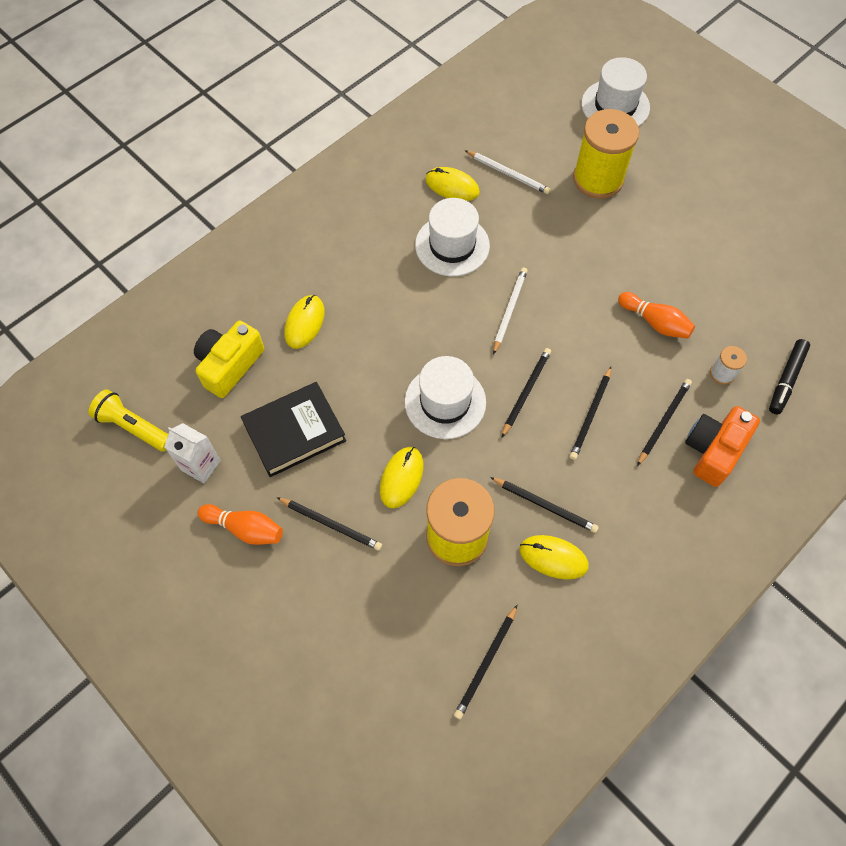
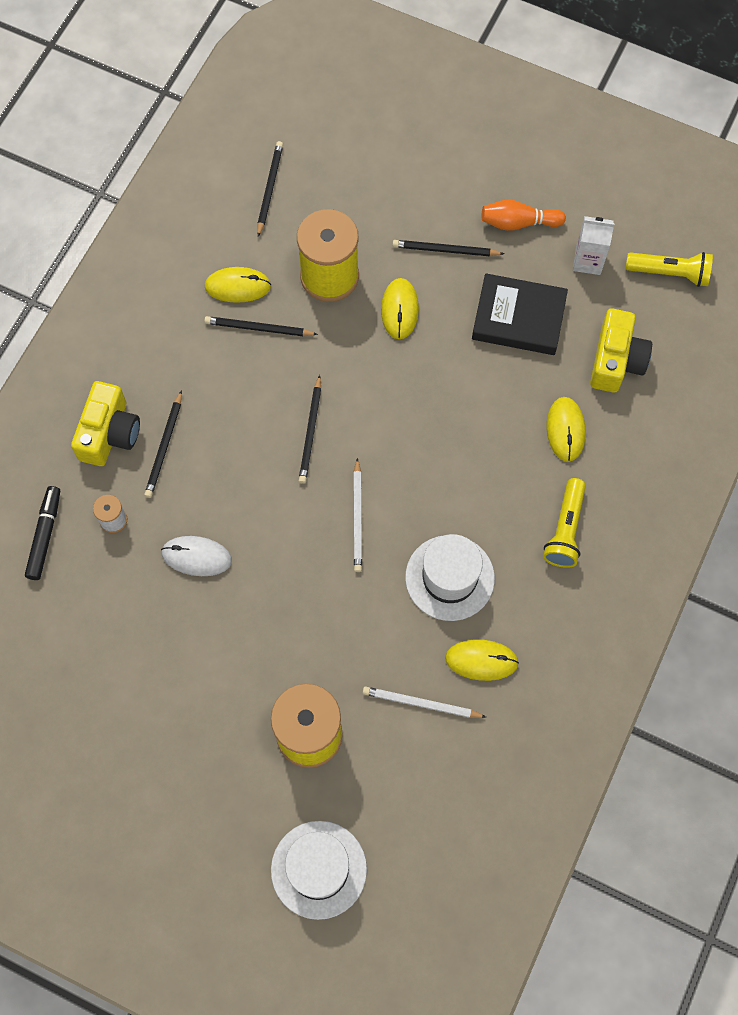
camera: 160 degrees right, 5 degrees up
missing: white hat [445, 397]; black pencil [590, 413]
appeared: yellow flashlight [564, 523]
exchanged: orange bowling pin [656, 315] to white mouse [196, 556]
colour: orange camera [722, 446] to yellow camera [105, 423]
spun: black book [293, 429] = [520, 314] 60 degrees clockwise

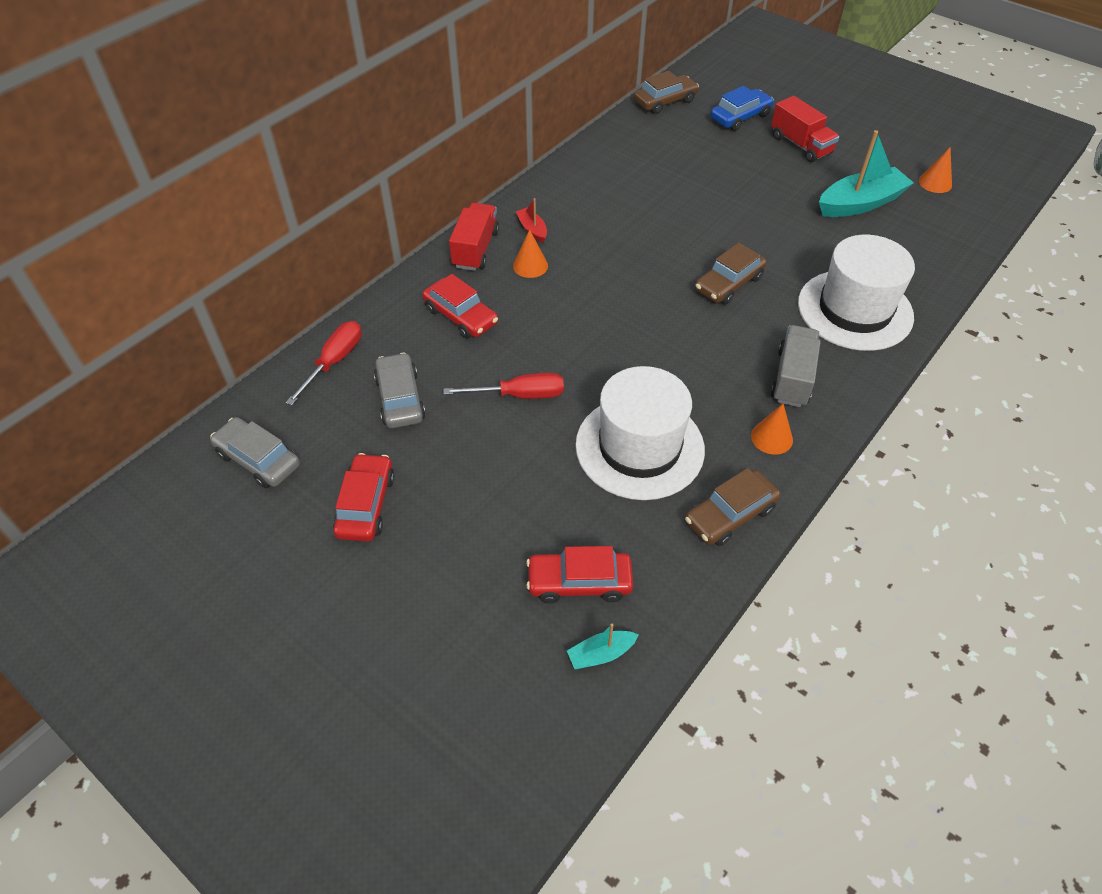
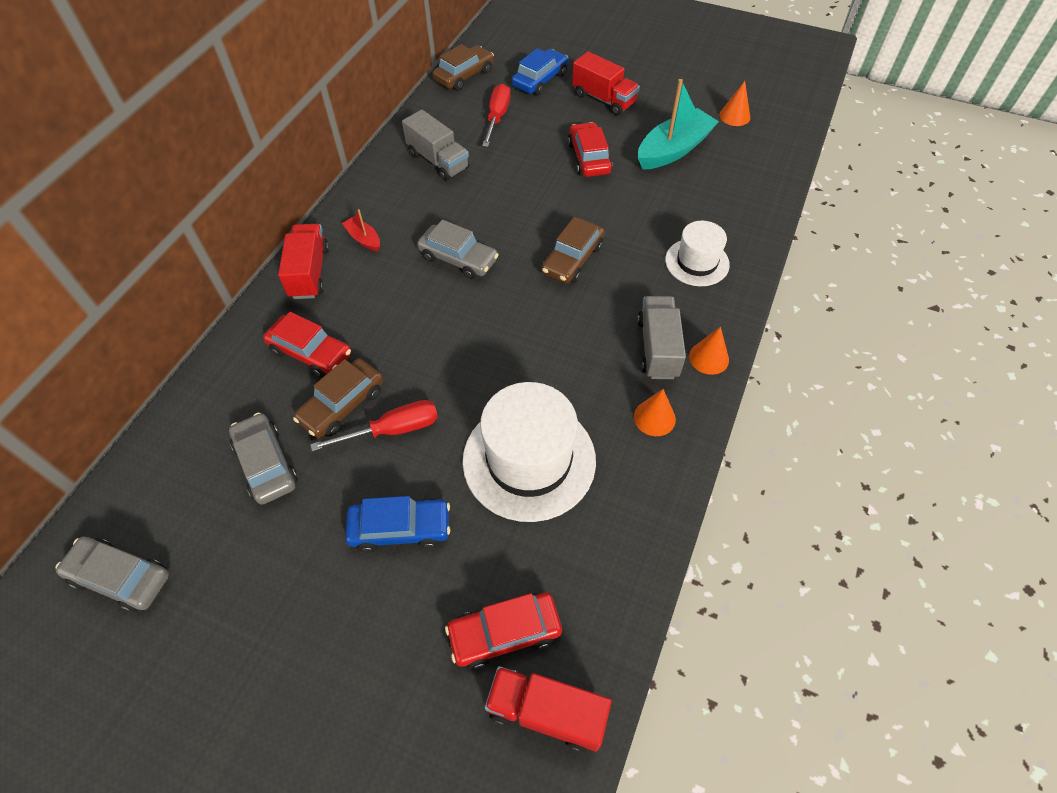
camera: 15 degrees left, 5 degrees up
appeared: blue car [397, 524]; grey truck [435, 145]; grey car [458, 249]
relocated: red screwdriver [324, 363] to [496, 115]; red car [364, 497] to [590, 149]; orange cone [530, 254] to [709, 351]; brown car [733, 507] to [338, 398]
exchanged: turquoise boat [603, 646] to red truck [548, 709]
size: white hat [856, 293] = [697, 253] x0.58

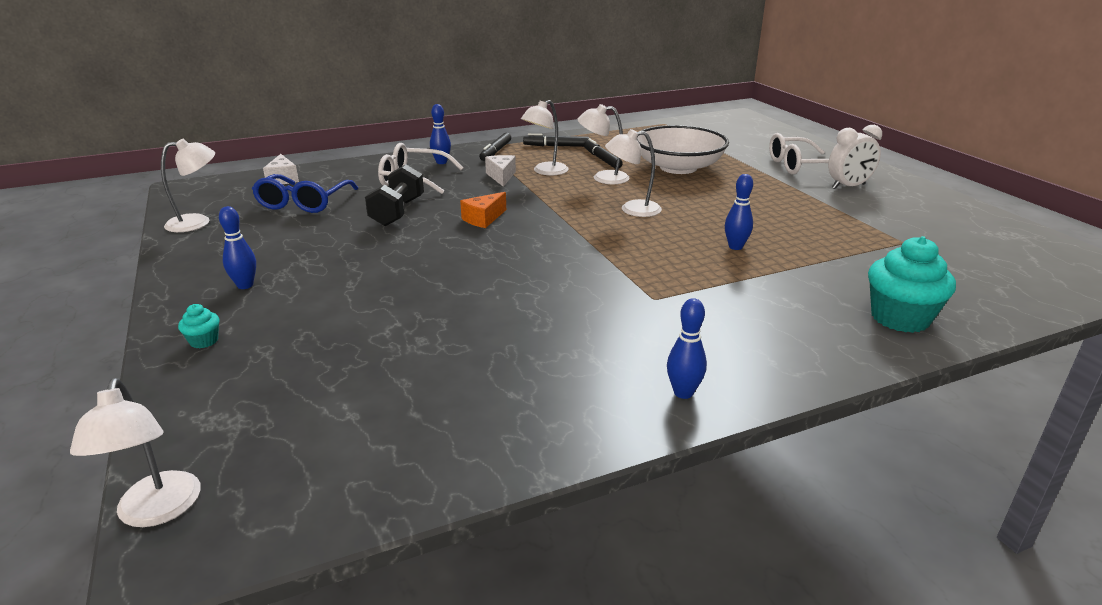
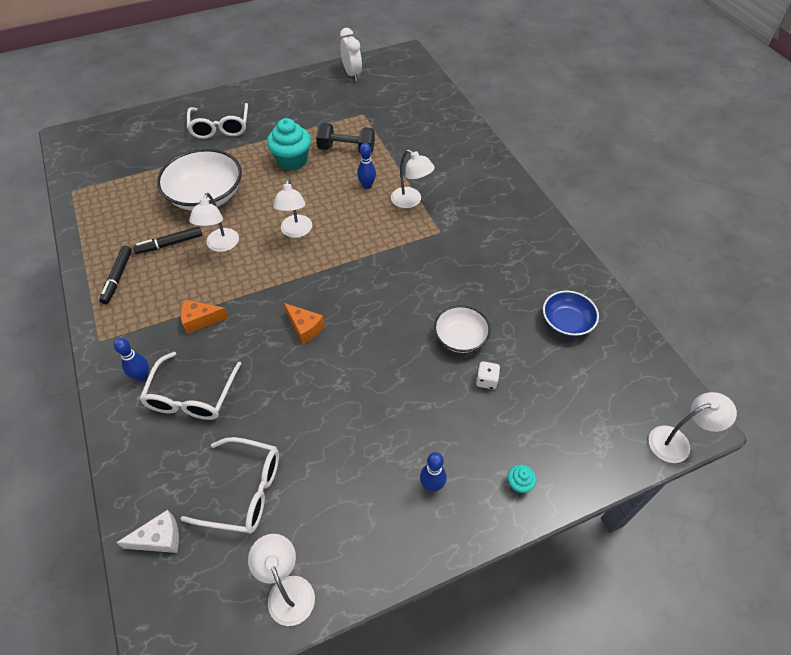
camera: 90 degrees left, 25 degrees up
missing: black marker [495, 147]; blue bowling pin [687, 348]
appeared: white bowl [462, 329]; white dice [488, 375]; blue bowl [571, 314]
relocated: black dumbbell [394, 195] to [345, 138]; white lamp [545, 138] to [413, 178]; white clock [855, 157] to [351, 54]; turquoise cupcake [912, 284] to [289, 144]
colour: blue glasses [305, 193] to white glasses [230, 485]; white cheese [500, 171] to orange cheese [205, 317]

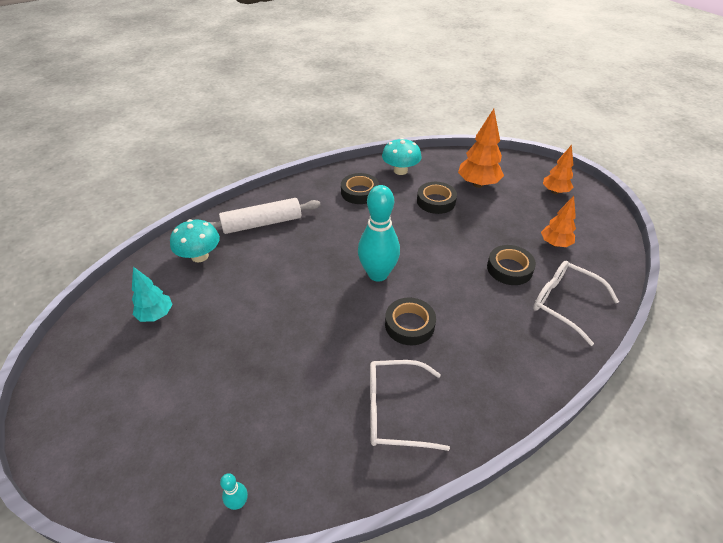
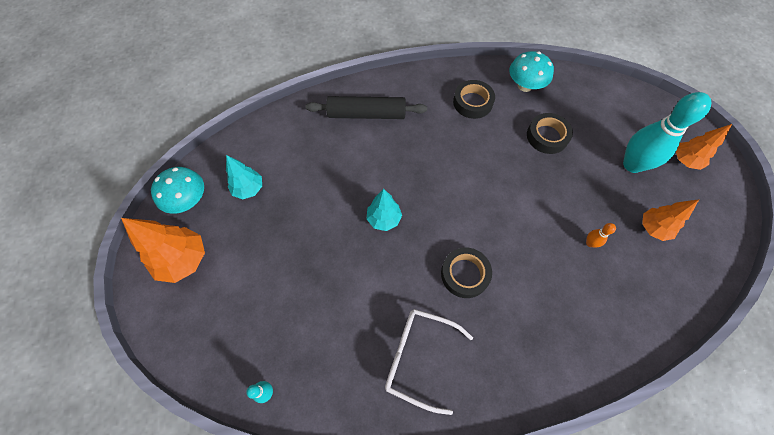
camera: 20 degrees right, 20 degrees up
missing: white glasses [576, 303]
appeared: turquoise tree [384, 210]
relocated: turquoise mushroom [195, 240] to [177, 190]; turquoise bowling pin [379, 233] to [667, 132]; orange tree [481, 148] to [163, 250]
exchanged: black tape [511, 265] to orange bowling pin [601, 235]
colour: white rolling pin [264, 216] to black rolling pin [366, 107]

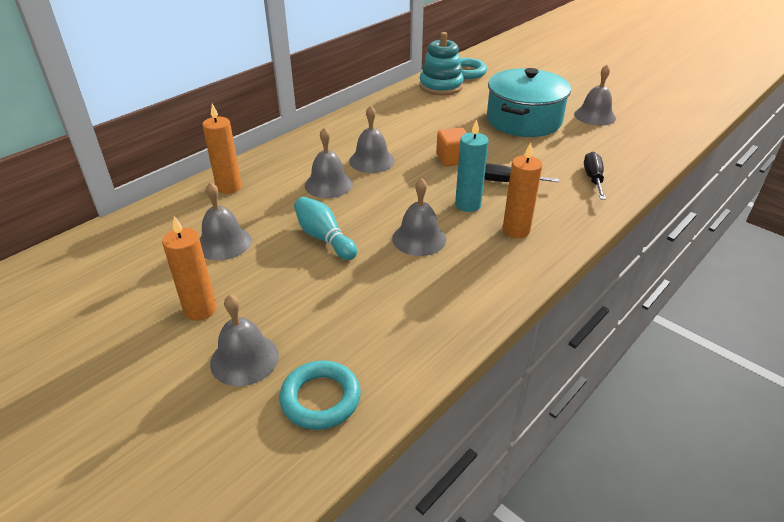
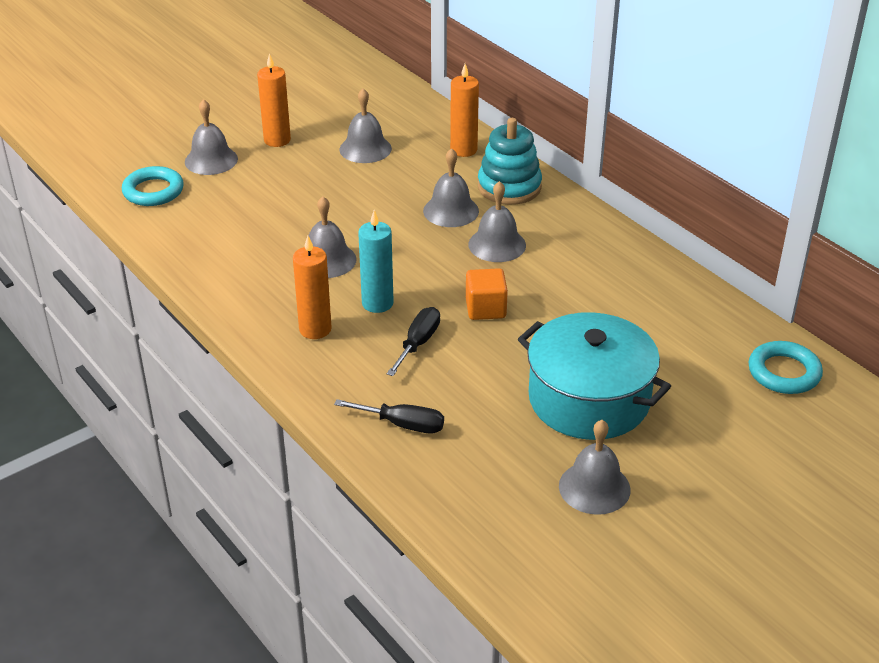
camera: 100 degrees right, 0 degrees up
missing: turquoise bowling pin [325, 228]
relocated: turquoise stacking toy [441, 63] to [510, 161]

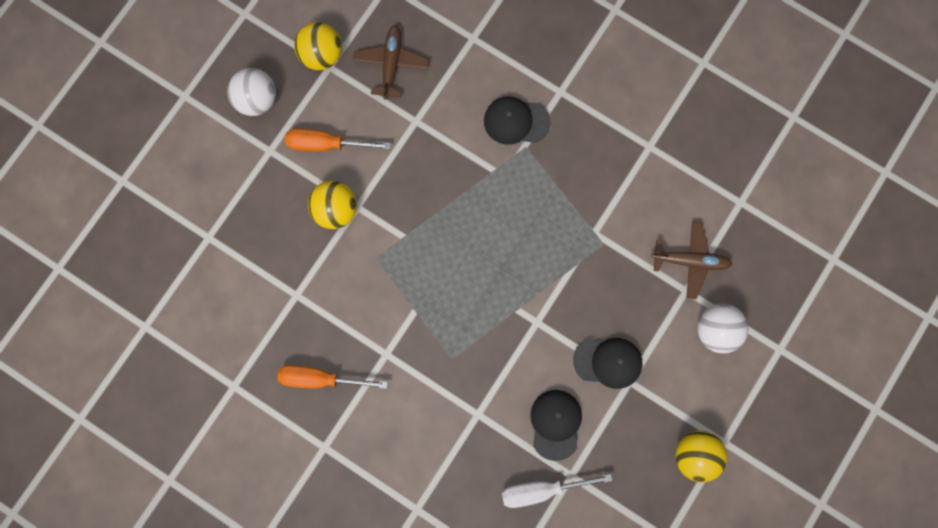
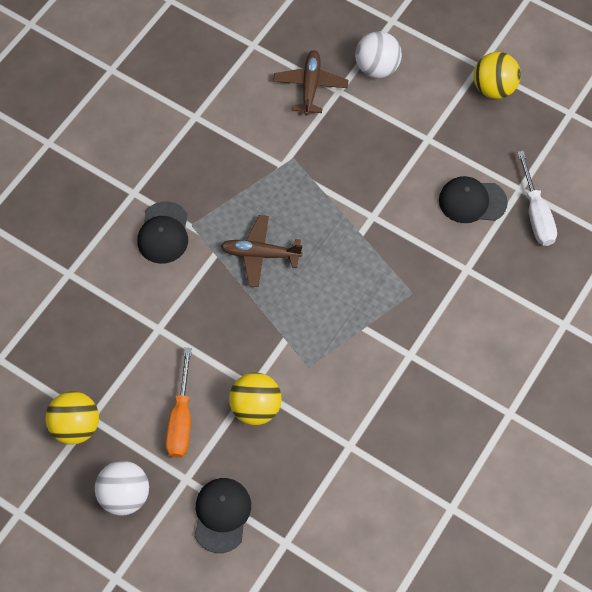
camera: 90 degrees left, 15 degrees down
missing: orange screwdriver [333, 377]
relocated: brown plane [391, 62] to [261, 251]; black cap [607, 363] to [223, 515]

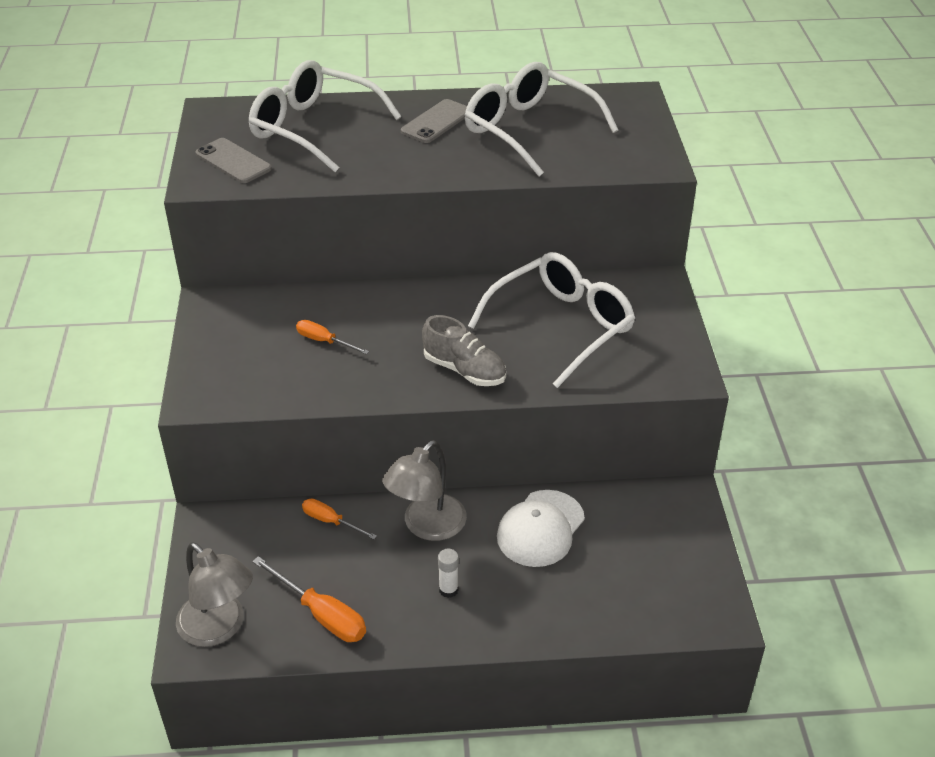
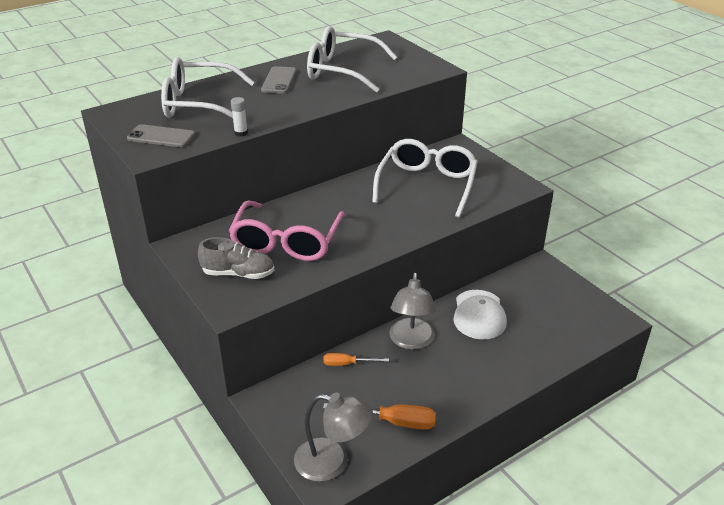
camera: 30 degrees left, 5 degrees down
relocated: grey shoe [464, 350] to [236, 258]; white glue stick [448, 573] to [239, 117]
exchanged: orange screwdriver [332, 337] to pink glasses [287, 230]

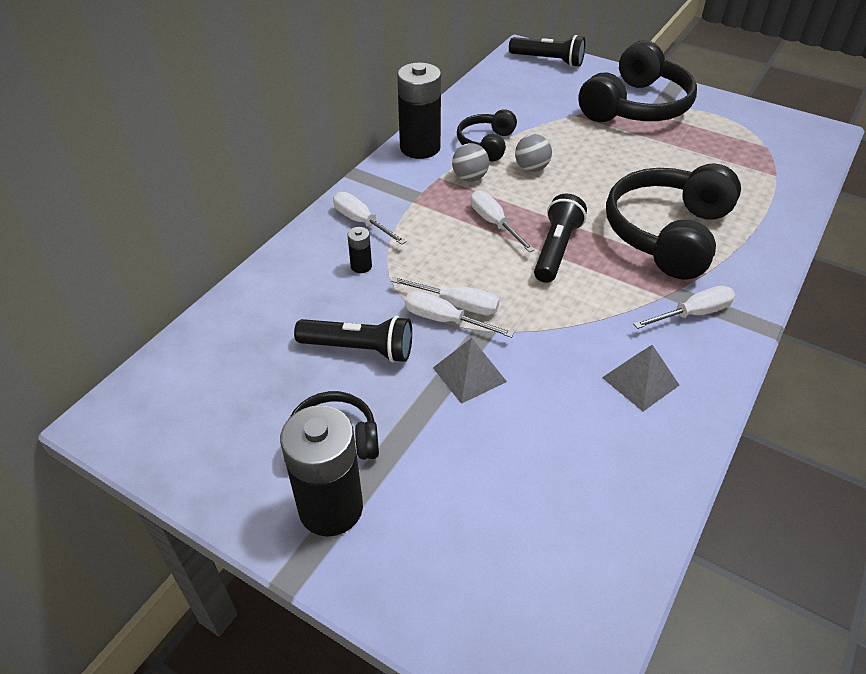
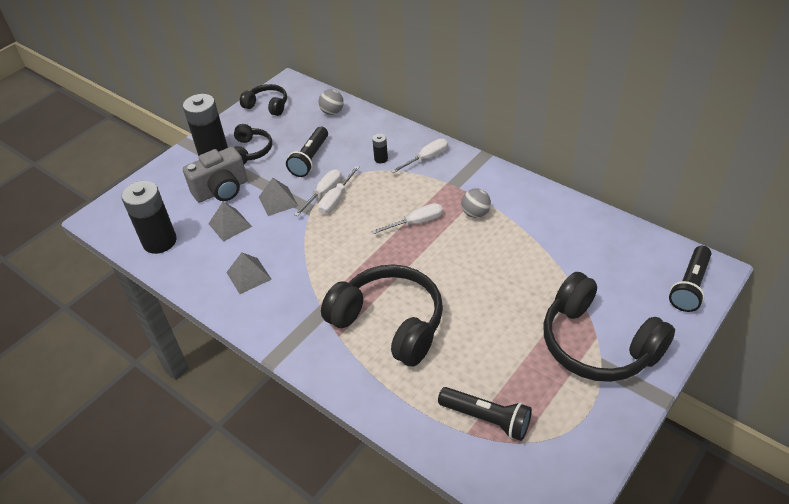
camera: 100 degrees right, 0 degrees up
missing: white screwdriver [684, 307]
appeared: grey camera [215, 174]; grey pyramid [230, 222]
relocated: black battery [419, 110] to [149, 217]; black headphones [487, 135] to [263, 100]; grey ball [533, 153] to [331, 102]; black flashlight [560, 238] to [485, 414]

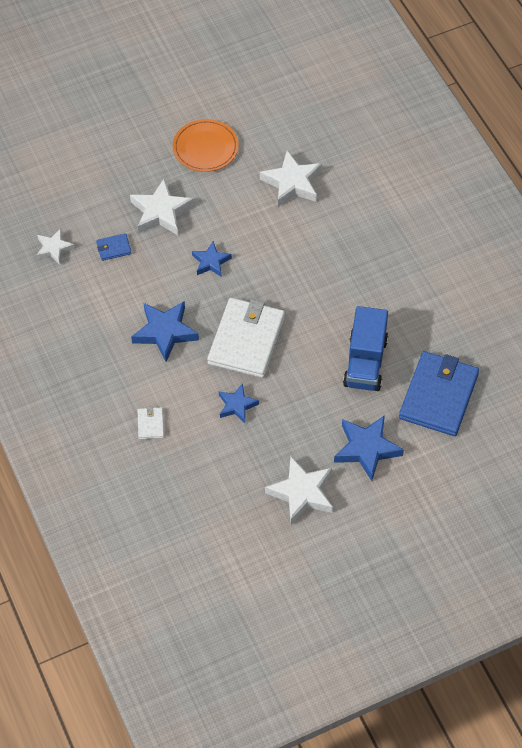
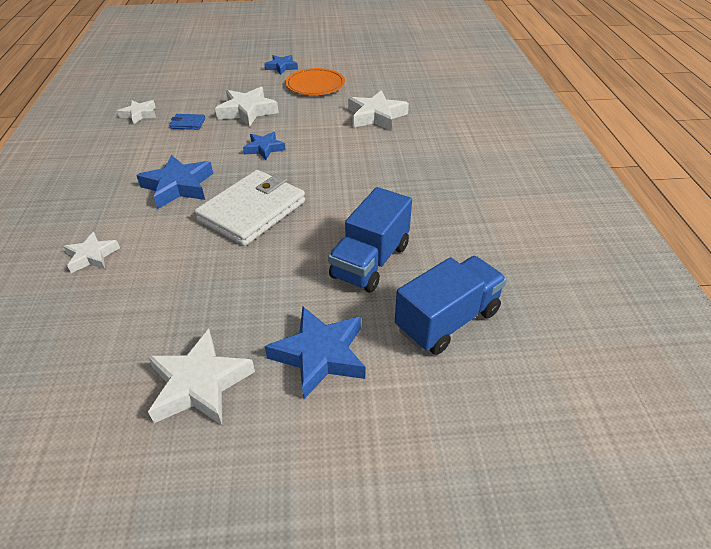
camera: 20 degrees right, 15 degrees down
relocated: blue star [239, 403] to [281, 65]
exchanged: white wallet [150, 422] to white star [91, 252]; blue wallet [439, 393] to blue truck [451, 305]

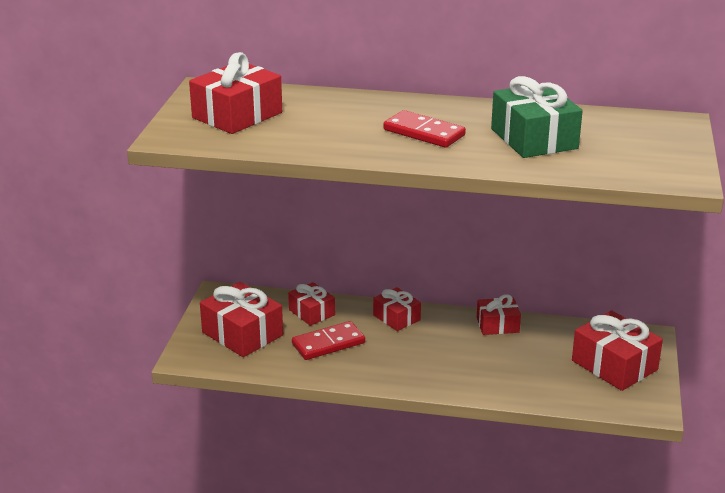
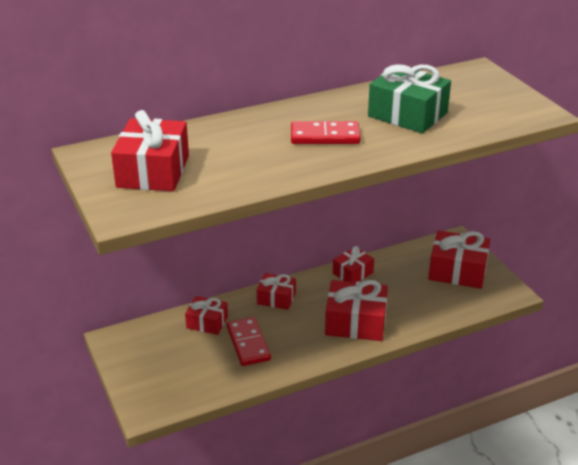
camera: 35 degrees left, 5 degrees up
relocated: red gift [241, 319] to [356, 310]
spun: red domino [328, 340] = [249, 341] 45 degrees counterclockwise

